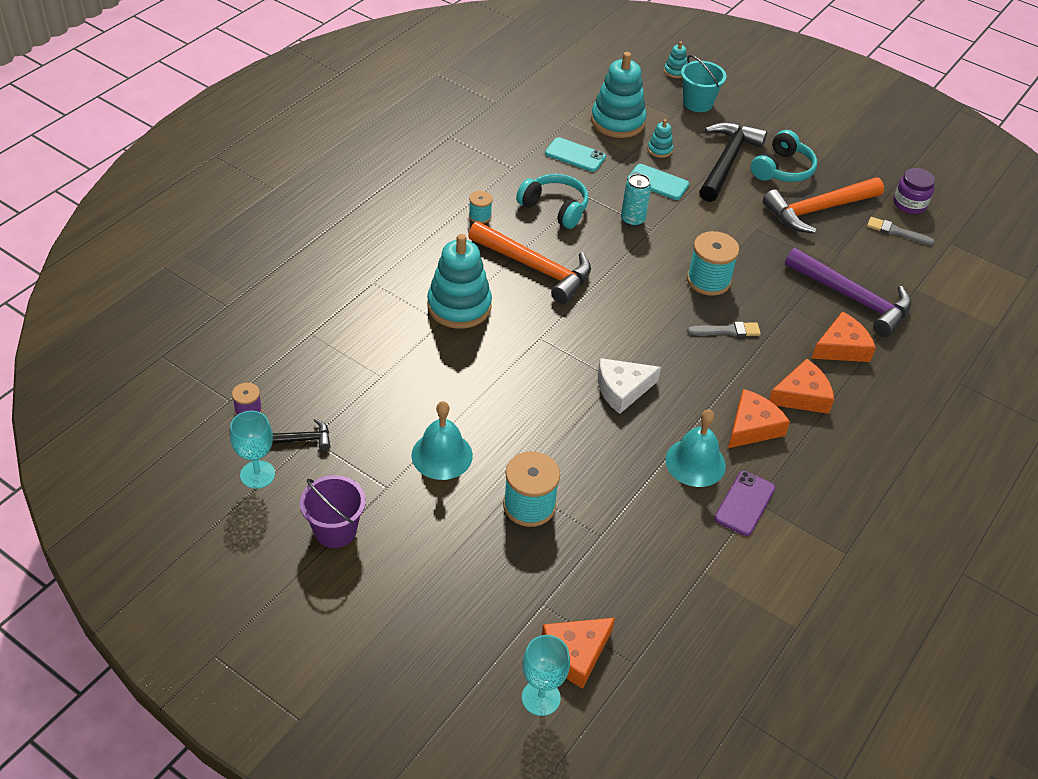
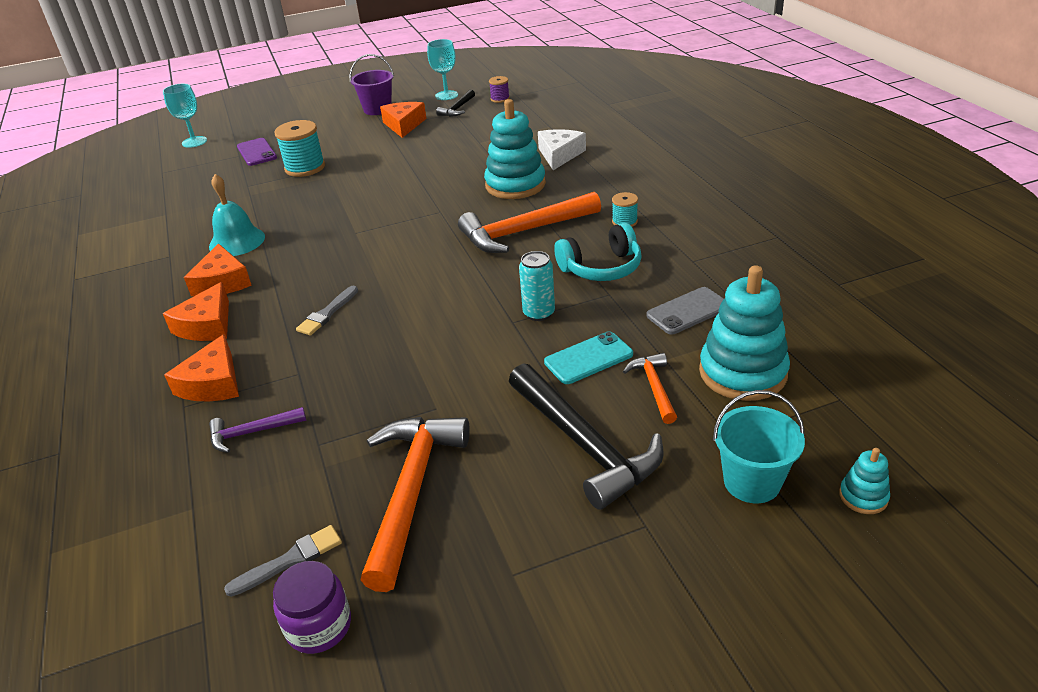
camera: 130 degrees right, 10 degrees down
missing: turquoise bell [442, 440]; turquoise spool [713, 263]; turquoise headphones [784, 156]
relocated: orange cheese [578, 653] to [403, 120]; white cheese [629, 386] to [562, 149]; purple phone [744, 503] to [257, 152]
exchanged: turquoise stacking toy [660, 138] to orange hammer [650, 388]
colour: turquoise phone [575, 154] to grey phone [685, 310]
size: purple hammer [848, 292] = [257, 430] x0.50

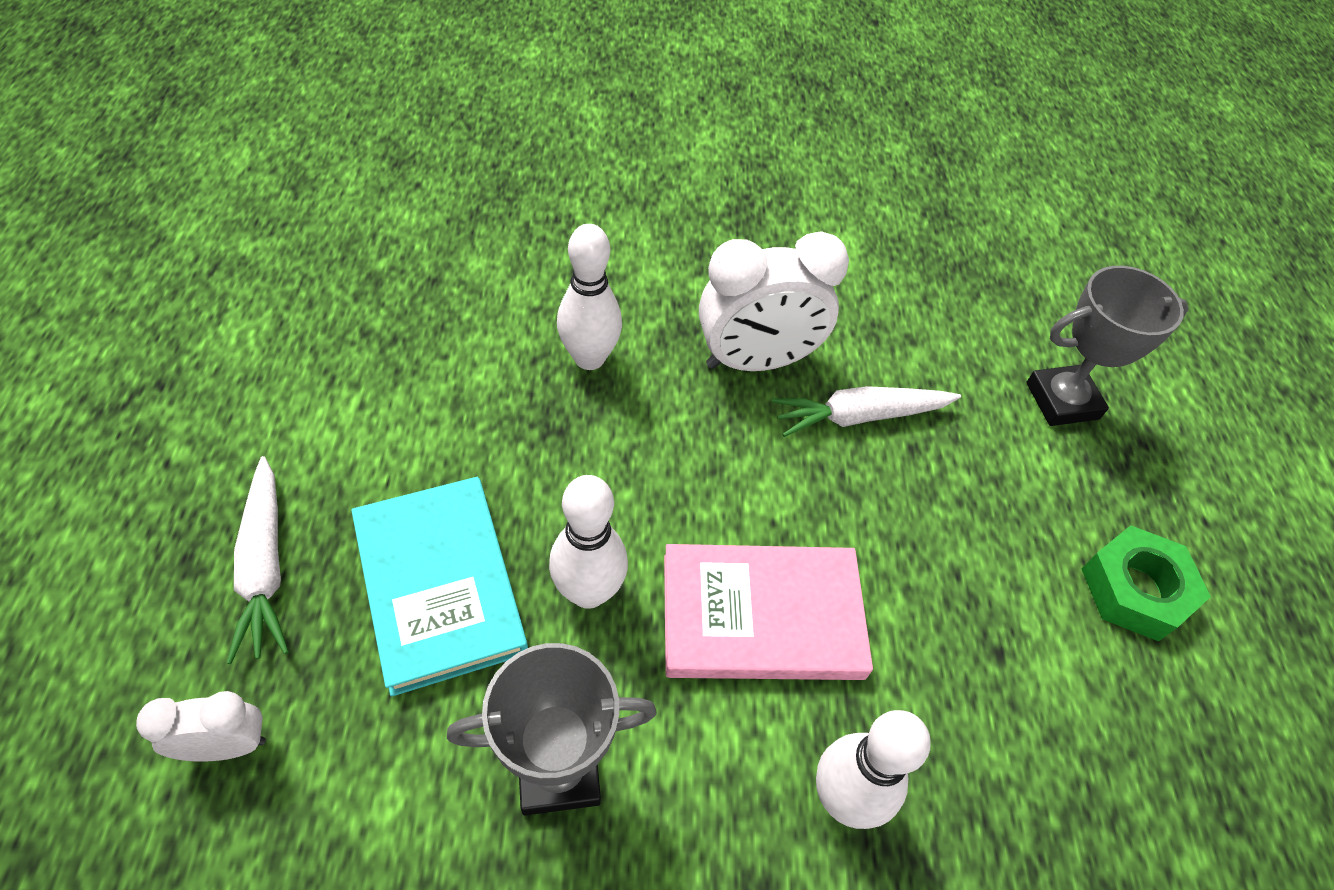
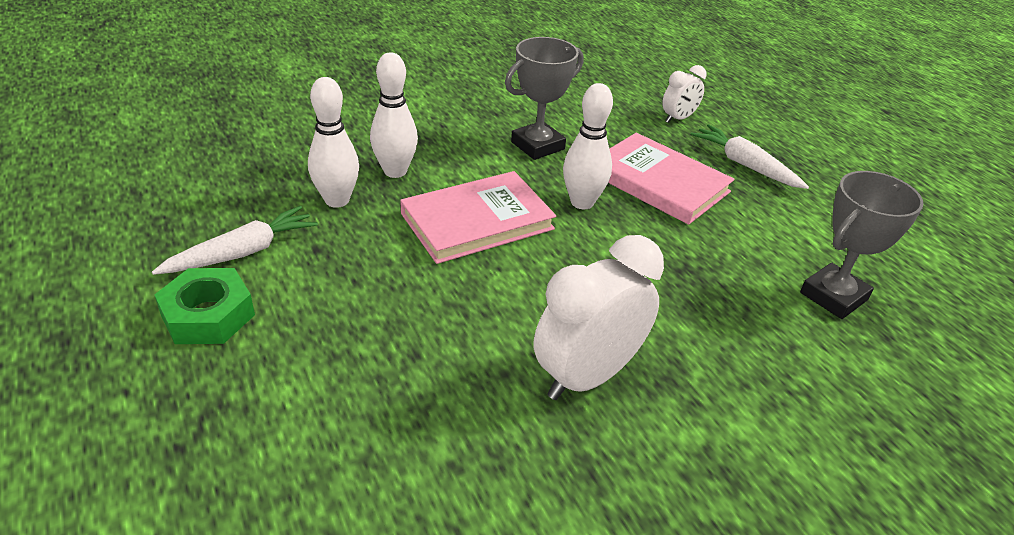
camera: 155 degrees right, 15 degrees down
relocated: white bowling pin [589, 297] to [333, 142]; white carrot [866, 411] to [235, 240]; grey trophy [1107, 346] to [862, 245]
colour: turquoise book [439, 587] to pink book [671, 179]

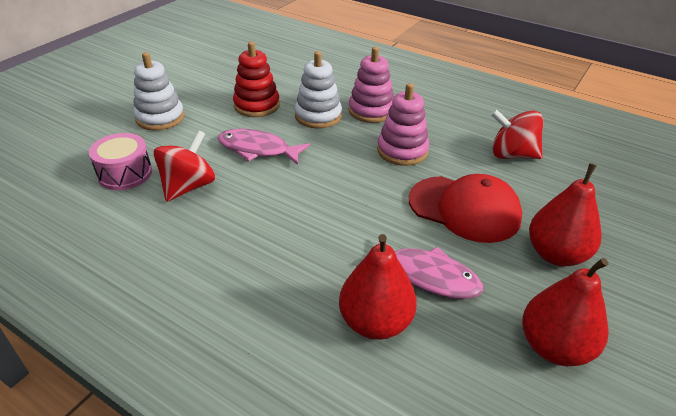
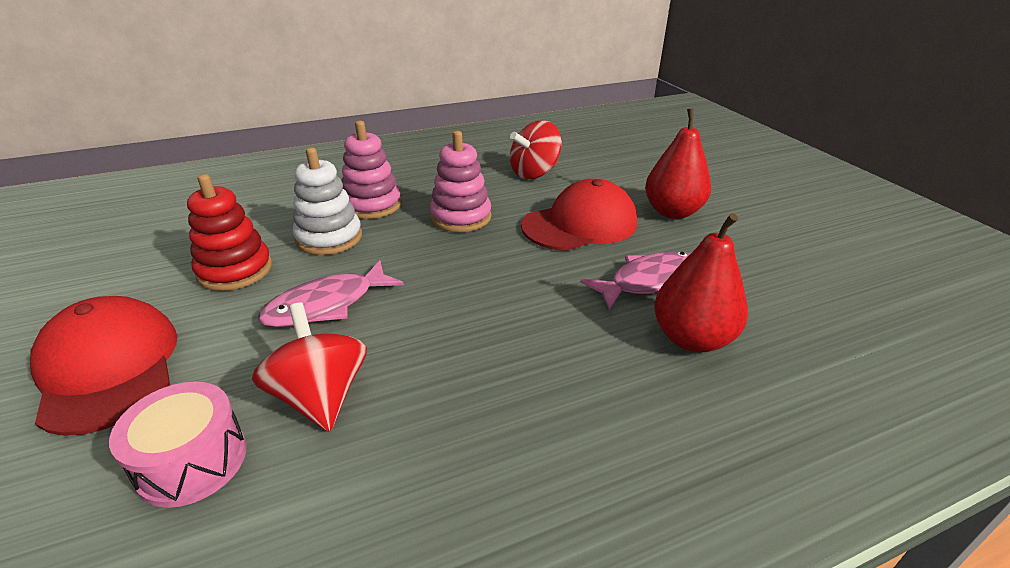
camera: 55 degrees left, 5 degrees down
missing: red pear [565, 312]
exchanged: white stacking toy [158, 91] to red cap [104, 366]

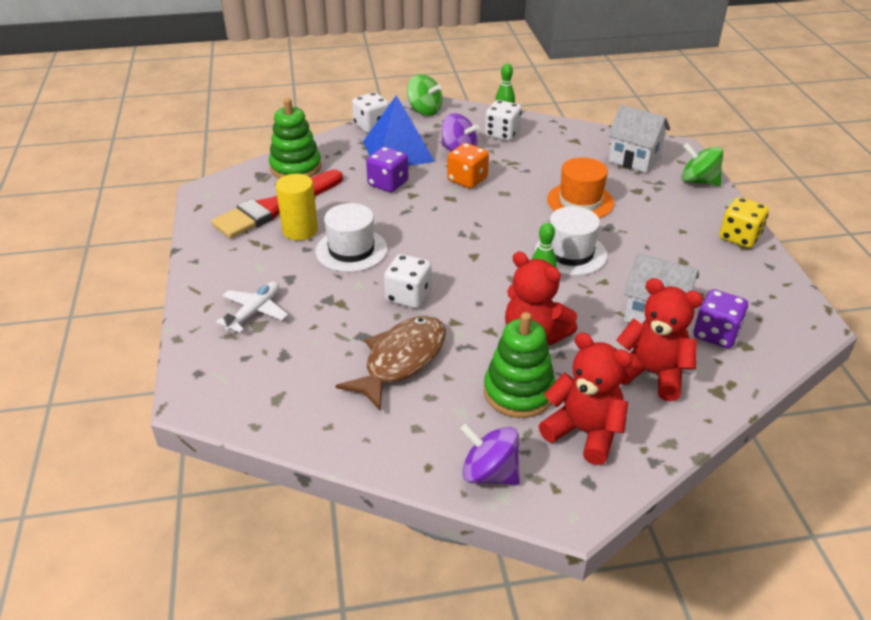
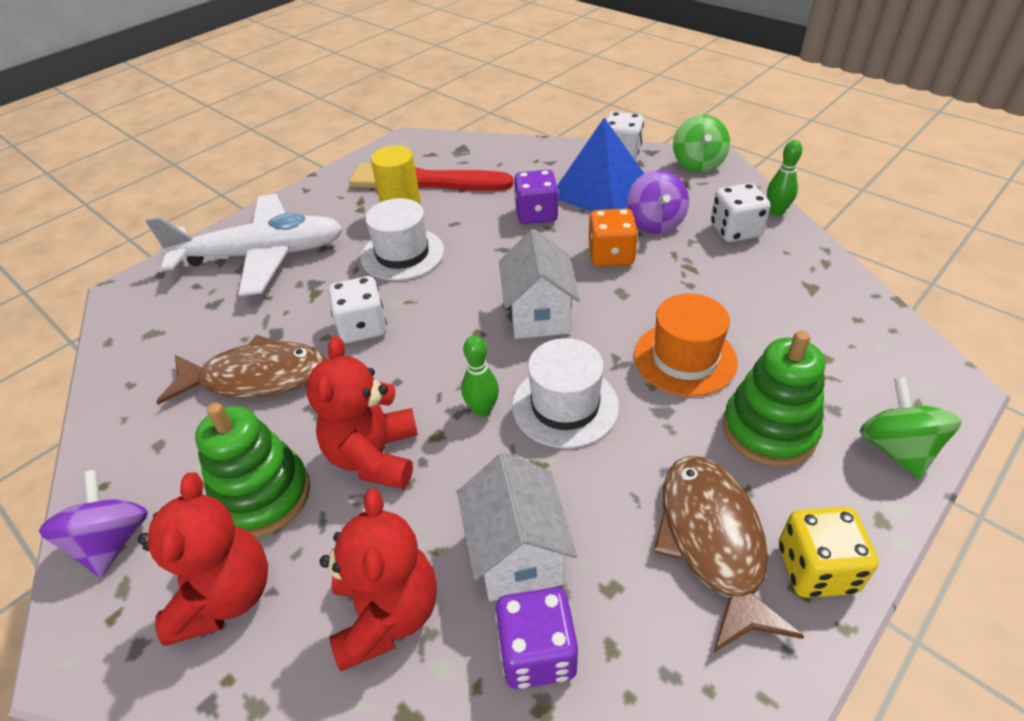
camera: 55 degrees right, 5 degrees up
appeared: brown fish [728, 554]
relocated: green stacking toy [295, 138] to [774, 398]; white house [639, 139] to [539, 284]
size: white plane [252, 307] = [244, 245] x2.05

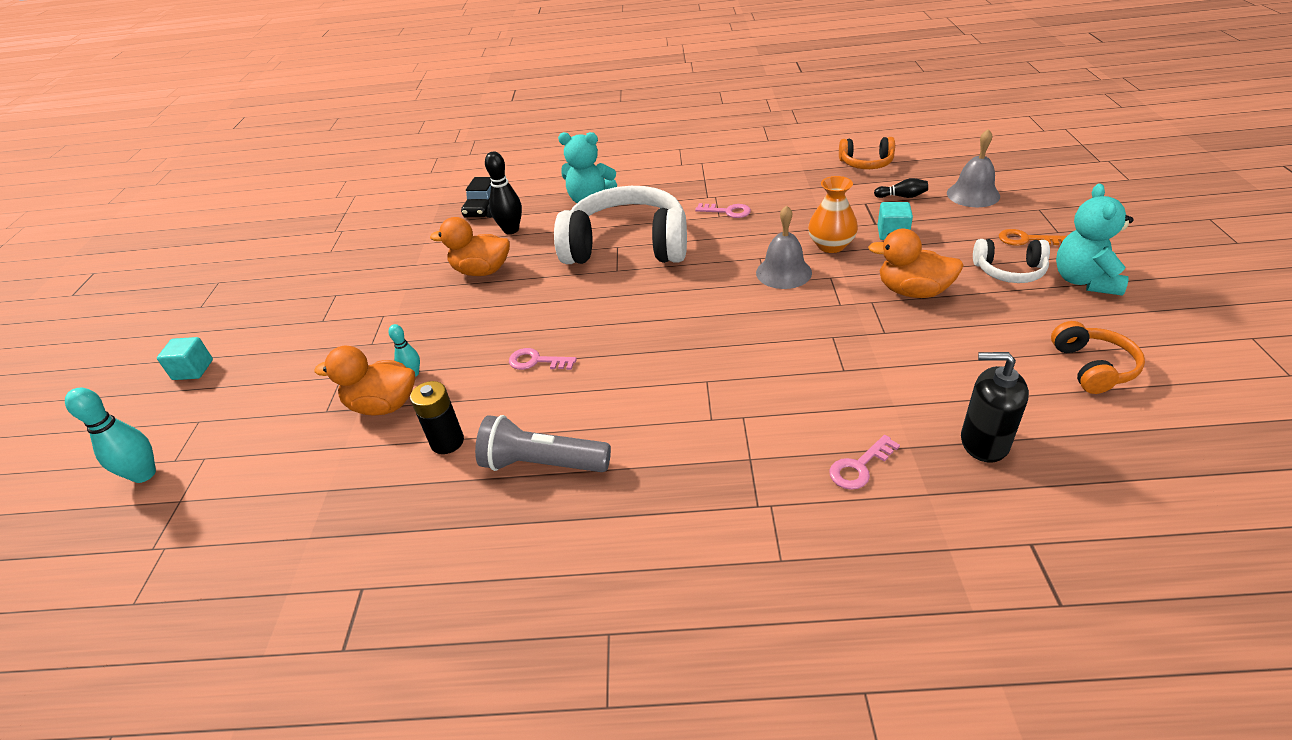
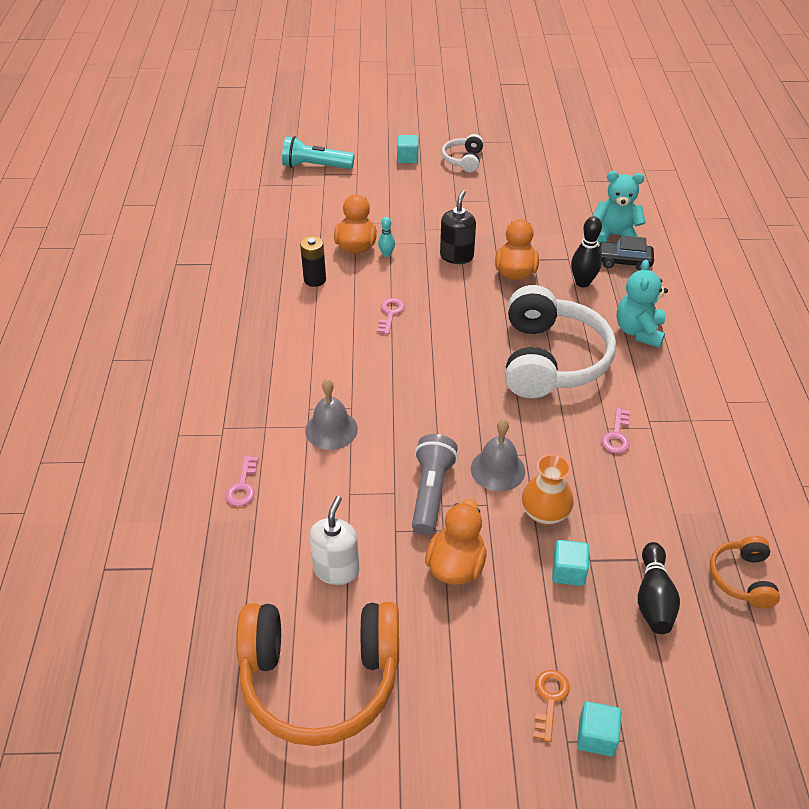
camera: 85 degrees right, 5 degrees up
appeared: white soap dispenser [334, 540]; turquoise cube [599, 728]
relocated: grey flashlight [543, 443] to [435, 484]; grey bell [973, 168] to [331, 414]; black soap dispenser [995, 407] to [458, 227]; white headphones [1011, 261] to [463, 153]; turquoise teddy bear [1095, 239] to [619, 207]
exchanged: turquoise bowling pin [110, 435] to turquoise flashlight [318, 152]
spun: pink key [864, 462] = [241, 481] 135 degrees counterclockwise
size: black bowling pin [901, 188] = [659, 588] x1.69; orange headphones [1098, 357] = [317, 674] x2.11

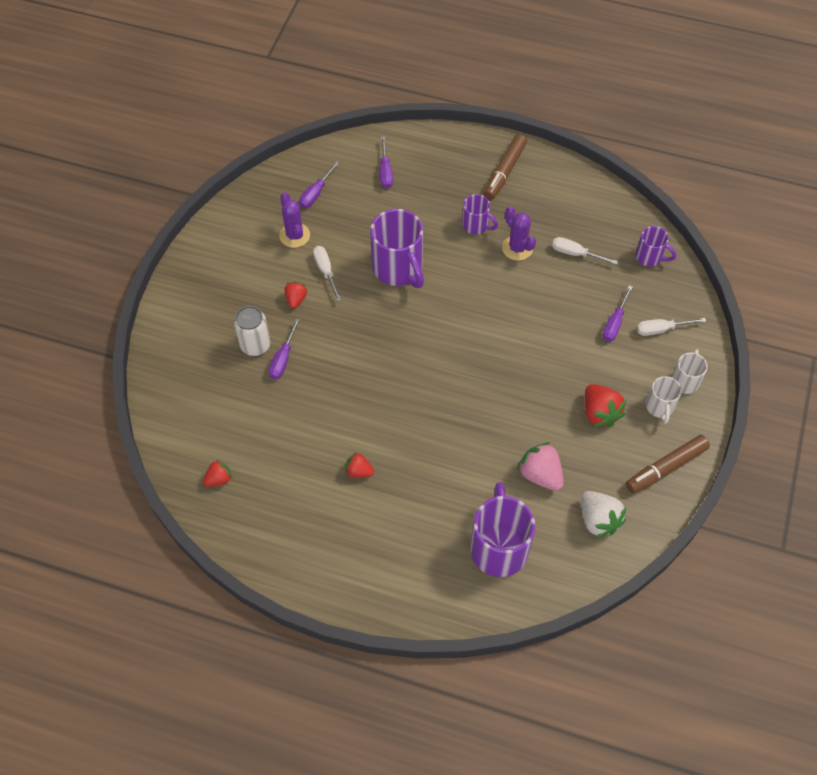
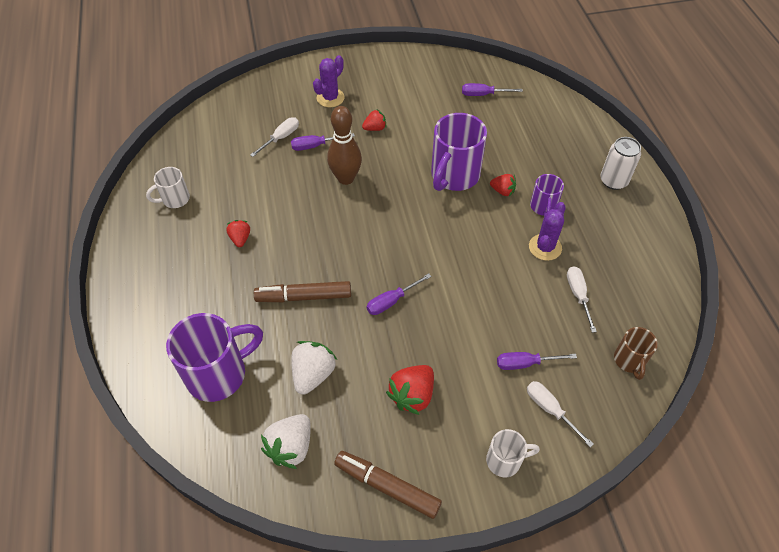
camera: 60 degrees right, 5 degrees down
appeared: brown bowling pin [344, 145]
relocated: red strawberry [217, 473] to [503, 185]; white can [252, 331] to [620, 163]; purple cactus [294, 220] to [329, 81]; white screwdriver [327, 274] to [274, 137]; purple screwdriver [386, 163] to [399, 294]; brown marker [505, 167] to [302, 291]; white mug [664, 400] to [168, 187]
colour: pink strawberry [540, 466] to white strawberry [314, 368]; purple mug [655, 246] to brown mug [636, 353]

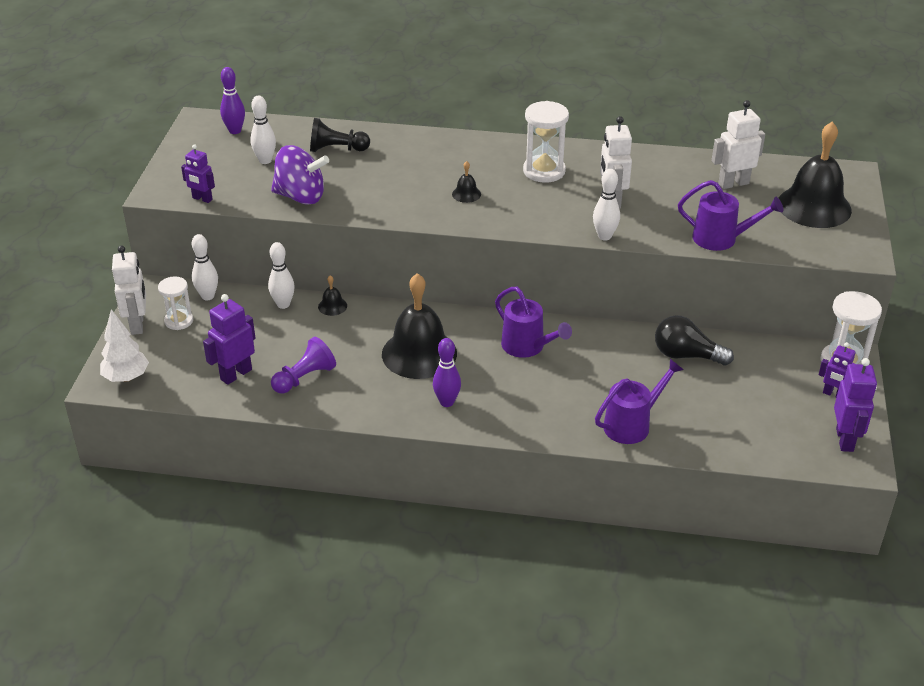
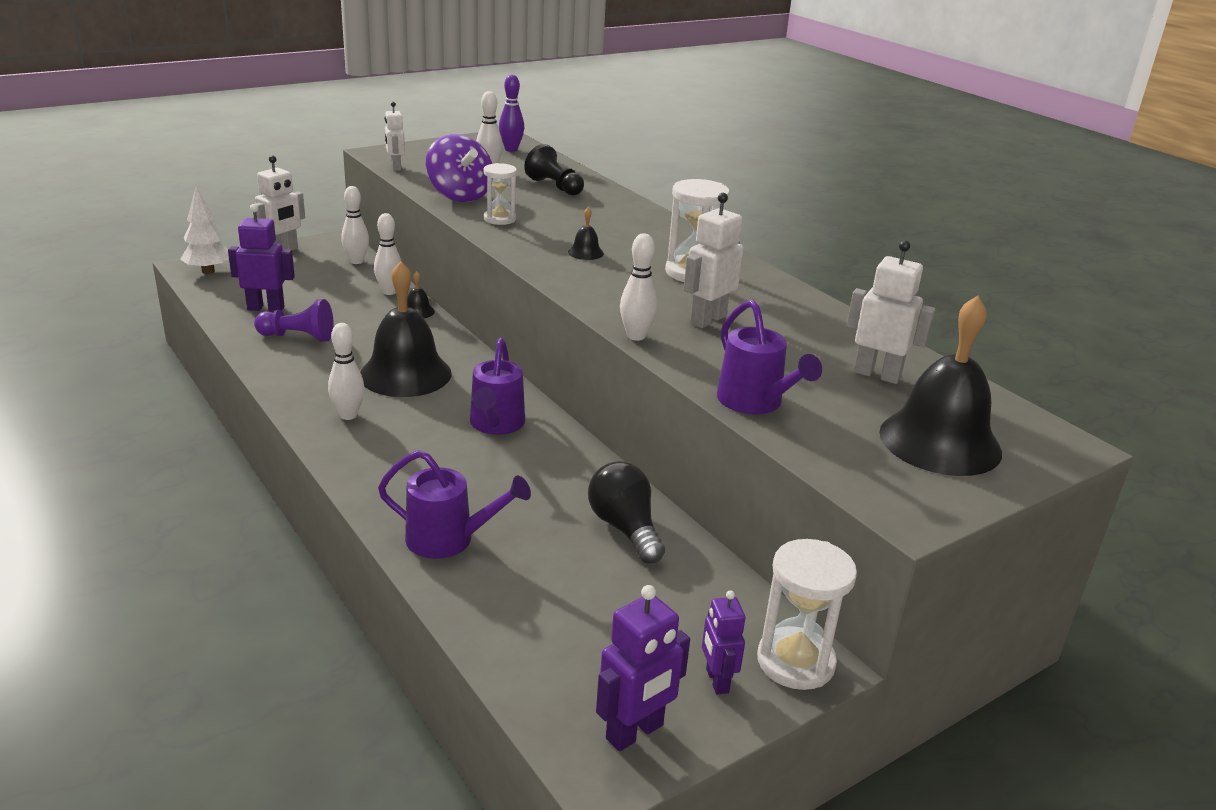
camera: 45 degrees right, 10 degrees down
relocated: white hourglass [175, 303] to [500, 194]
colour: purple robot [198, 173] to white robot [395, 136]; purple bowling pin [447, 372] to white bowling pin [346, 371]

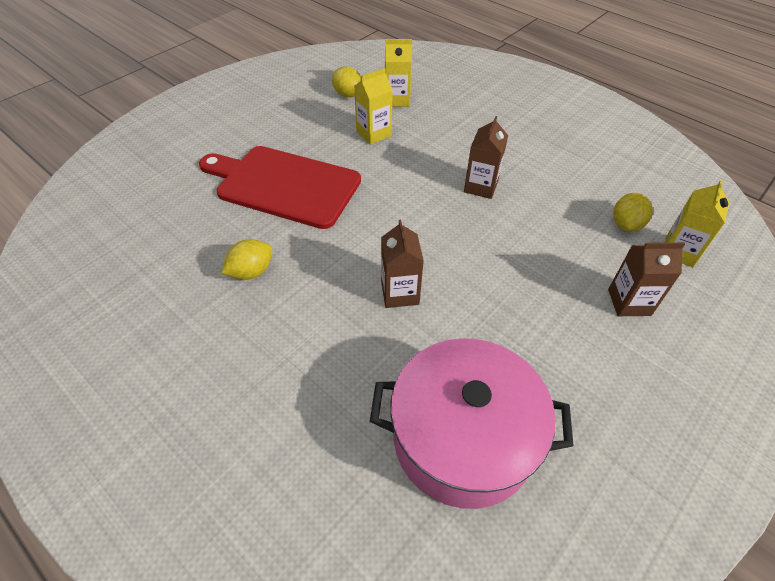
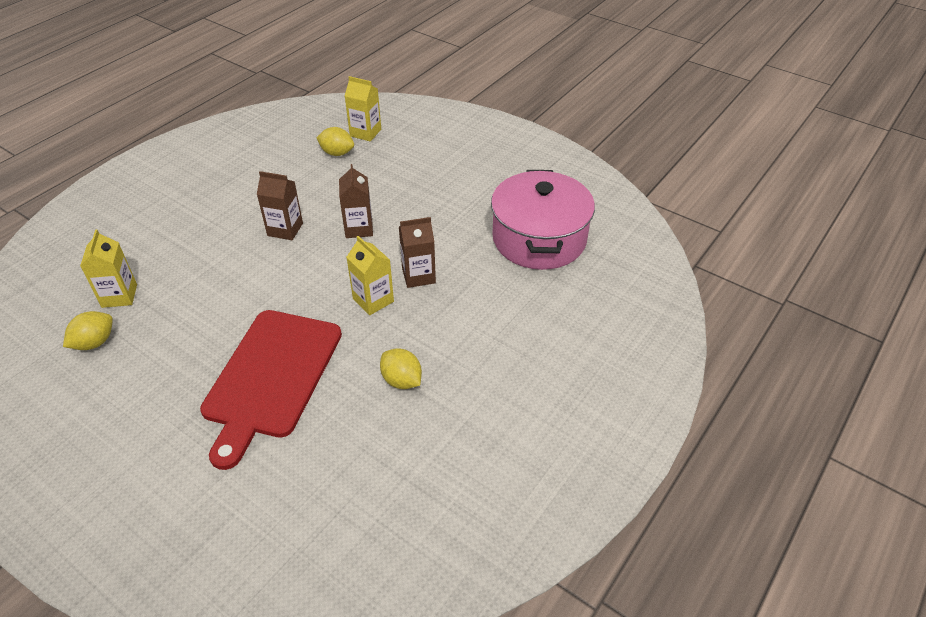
camera: 95 degrees left, 5 degrees down
relocated: yellow carton [373, 106] to [370, 275]; brown carton [646, 279] to [356, 201]

